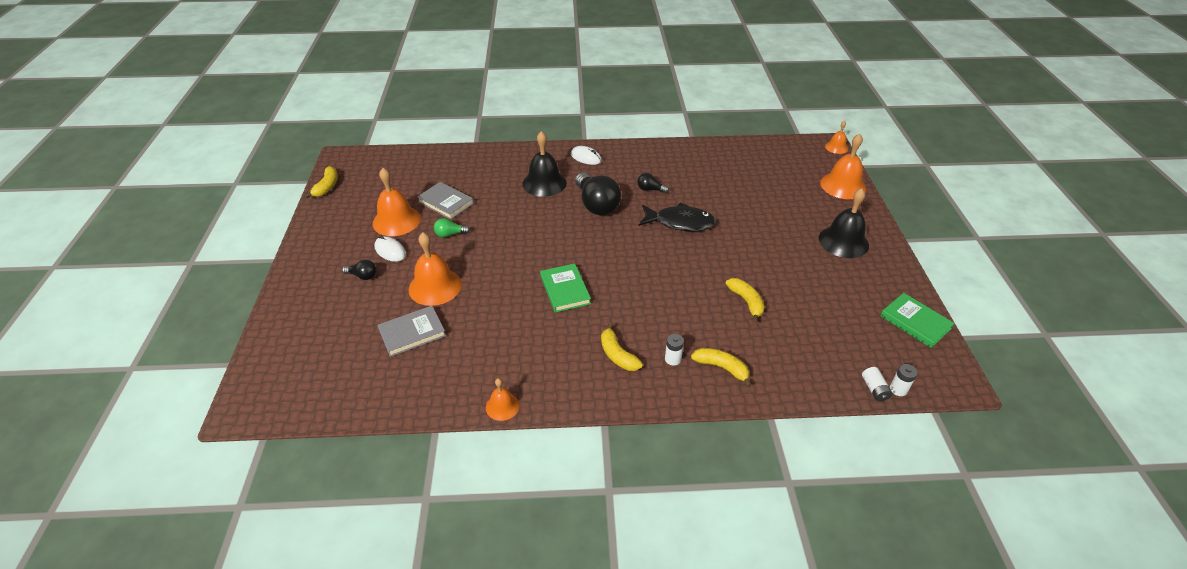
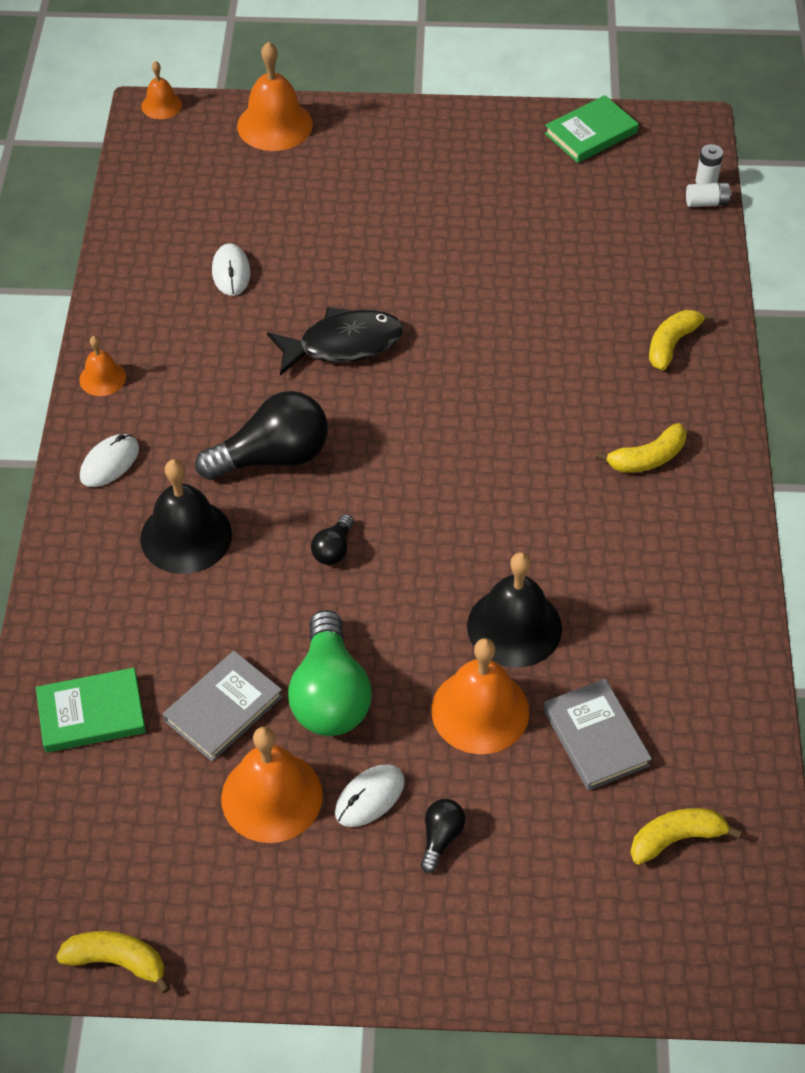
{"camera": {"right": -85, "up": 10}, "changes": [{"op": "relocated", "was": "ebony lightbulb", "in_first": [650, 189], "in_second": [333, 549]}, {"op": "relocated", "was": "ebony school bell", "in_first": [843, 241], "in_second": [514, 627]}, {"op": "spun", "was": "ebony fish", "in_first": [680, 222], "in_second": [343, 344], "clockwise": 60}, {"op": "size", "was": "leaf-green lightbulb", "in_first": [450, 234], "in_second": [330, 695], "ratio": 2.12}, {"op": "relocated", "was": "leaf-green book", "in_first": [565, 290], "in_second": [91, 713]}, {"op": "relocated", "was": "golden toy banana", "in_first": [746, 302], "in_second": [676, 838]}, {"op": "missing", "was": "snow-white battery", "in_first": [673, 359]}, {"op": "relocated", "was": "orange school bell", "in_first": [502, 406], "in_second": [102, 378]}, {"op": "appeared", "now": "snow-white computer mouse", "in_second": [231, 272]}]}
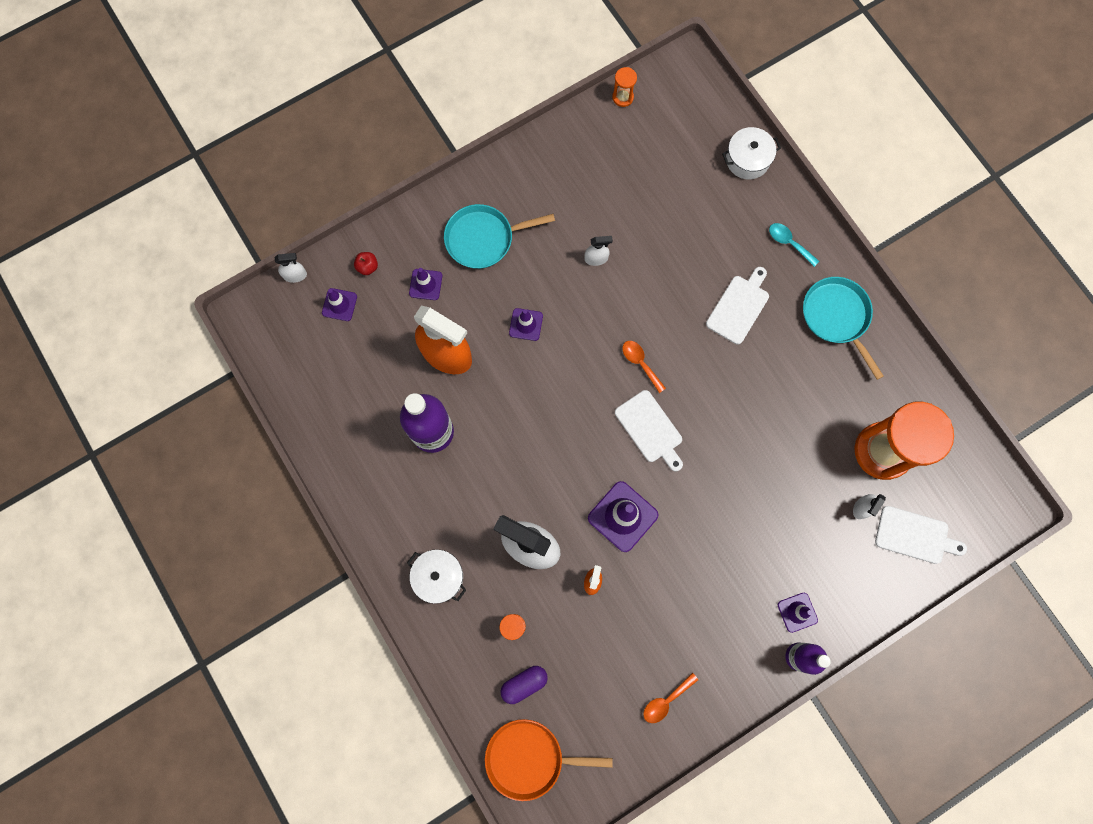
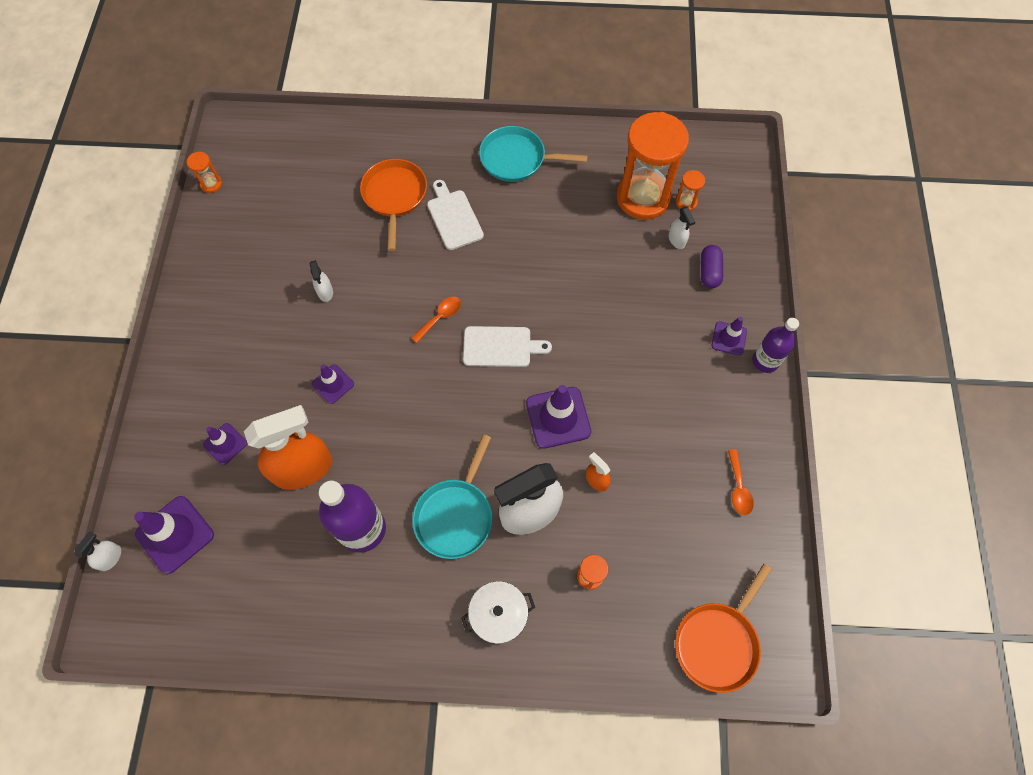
{"camera": {"right": -55, "up": -10}, "changes": [{"op": "missing", "was": "snow-white pot", "in_first": [747, 159]}, {"op": "relocated", "was": "aqua skillet", "in_first": [483, 239], "in_second": [455, 515]}, {"op": "missing", "was": "aqua spoon", "in_first": [789, 243]}, {"op": "spun", "was": "snow-white spray bottle", "in_first": [596, 258], "in_second": [325, 292], "clockwise": 135}, {"op": "missing", "was": "scarlet apple", "in_first": [367, 267]}, {"op": "size", "was": "violet traffic cone", "in_first": [339, 304], "in_second": [175, 534], "ratio": 1.71}, {"op": "spun", "was": "orange spoon", "in_first": [640, 363], "in_second": [440, 317], "clockwise": 135}, {"op": "missing", "was": "snow-white cutting board", "in_first": [915, 536]}, {"op": "relocated", "was": "violet pill", "in_first": [524, 683], "in_second": [709, 272]}, {"op": "appeared", "now": "orange skillet", "in_second": [394, 196]}, {"op": "appeared", "now": "orange sand timer", "in_second": [686, 202]}]}
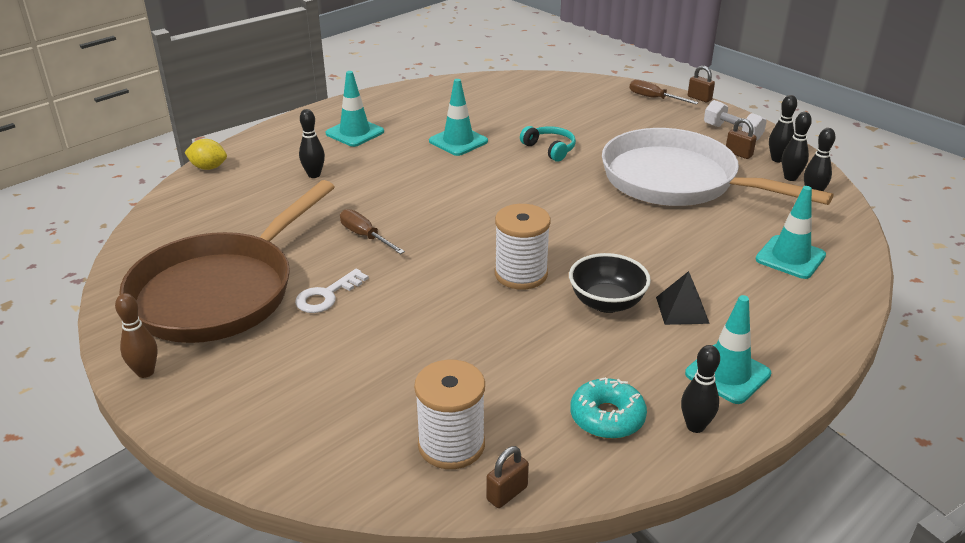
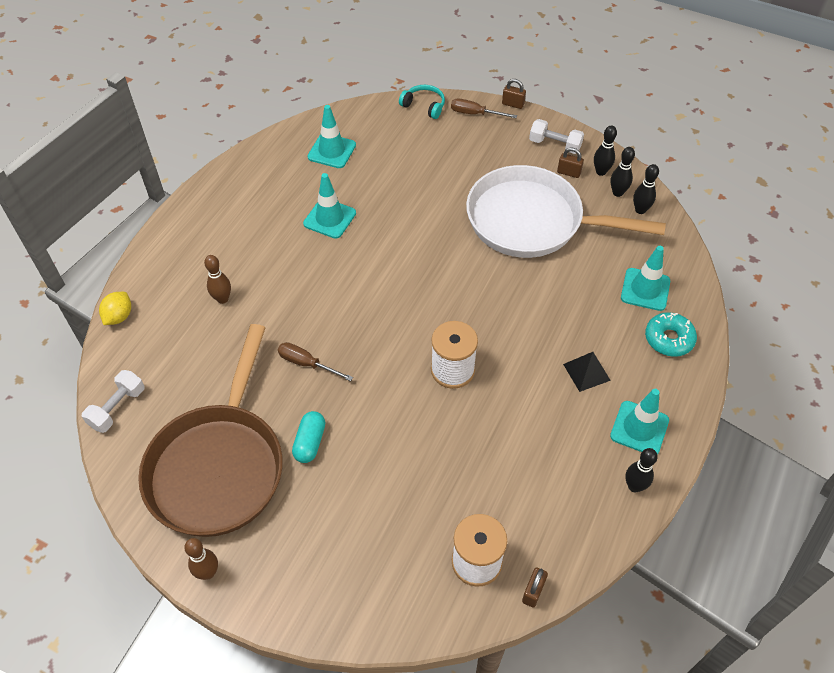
{"camera": {"right": -20, "up": 20}, "changes": [{"op": "relocated", "was": "aqua traffic cone", "in_first": [355, 133], "in_second": [332, 151]}, {"op": "colour", "was": "ebony skittle", "now": "russet skittle", "in_first": [314, 175], "in_second": [222, 299]}, {"op": "relocated", "was": "aqua over-ear headphones", "in_first": [550, 149], "in_second": [424, 106]}, {"op": "spun", "was": "golden citrus fruit", "in_first": [208, 167], "in_second": [119, 316], "clockwise": -60}, {"op": "missing", "was": "ebony serving bowl", "in_first": [607, 303]}, {"op": "exchanged", "was": "snow-white latchkey", "now": "aqua pill", "in_first": [327, 295], "in_second": [310, 442]}, {"op": "relocated", "was": "aqua donut", "in_first": [607, 417], "in_second": [669, 339]}, {"op": "appeared", "now": "snow-white hand weight", "in_second": [117, 408]}]}
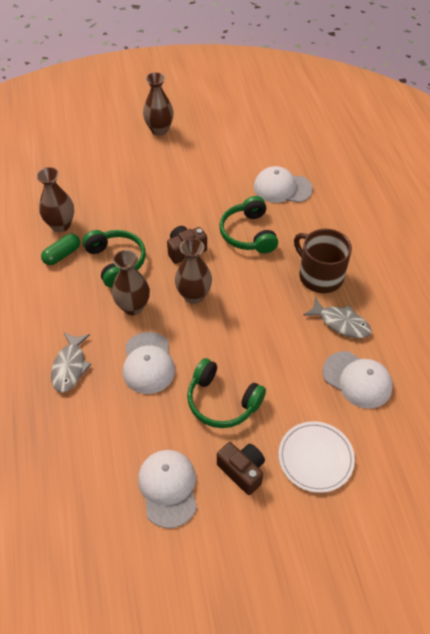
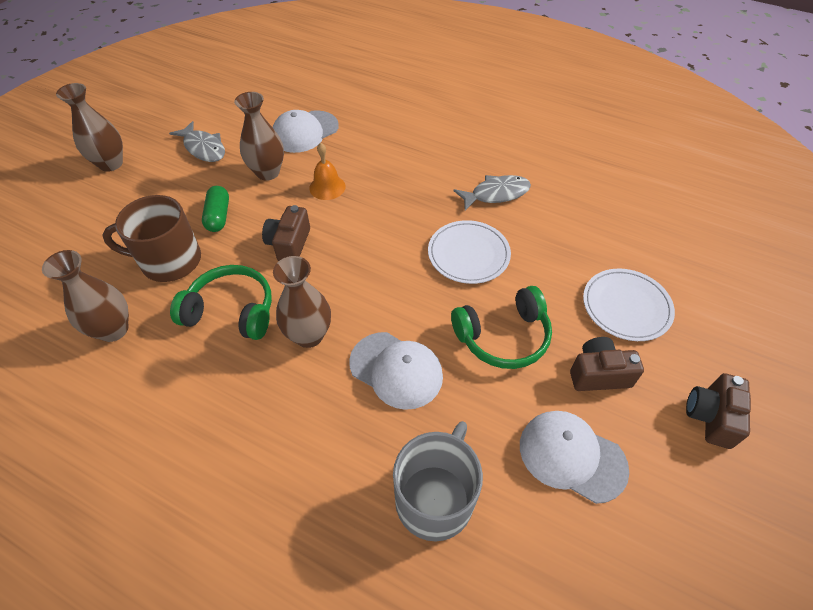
{"camera": {"right": -50, "up": 0}, "changes": [{"op": "exchanged", "was": "leaf-green over-ear headphones", "now": "orange school bell", "in_first": [248, 234], "in_second": [327, 187]}, {"op": "relocated", "was": "russet coffee mug", "in_first": [320, 276], "in_second": [169, 261]}, {"op": "relocated", "was": "leaf-green pill", "in_first": [62, 255], "in_second": [218, 216]}, {"op": "relocated", "was": "russet tall vase", "in_first": [194, 295], "in_second": [268, 172]}, {"op": "relocated", "was": "grey fish", "in_first": [70, 367], "in_second": [203, 148]}, {"op": "missing", "was": "snow-white peaked cap", "in_first": [357, 380]}, {"op": "appeared", "now": "snow-white plate", "in_second": [468, 254]}, {"op": "appeared", "now": "russet camera", "in_second": [711, 417]}, {"op": "appeared", "now": "grey coffee mug", "in_second": [435, 498]}]}
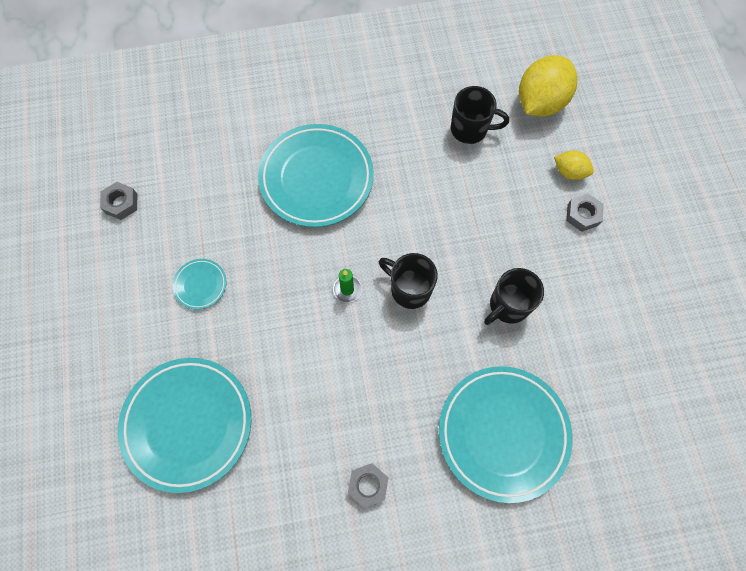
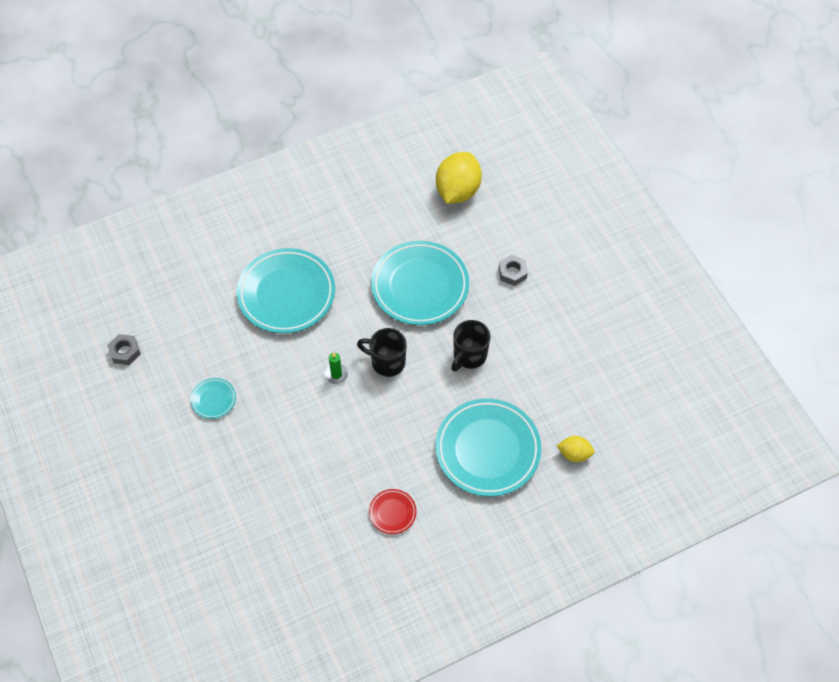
{"camera": {"right": -15, "up": -10}, "changes": [{"op": "missing", "was": "ebony coffee mug", "in_first": [470, 129]}, {"op": "relocated", "was": "golden citrus fruit", "in_first": [569, 172], "in_second": [574, 454]}, {"op": "relocated", "was": "aqua plate", "in_first": [188, 424], "in_second": [420, 286]}, {"op": "exchanged", "was": "grey hex nut", "now": "scarlet plate", "in_first": [368, 485], "in_second": [392, 512]}]}
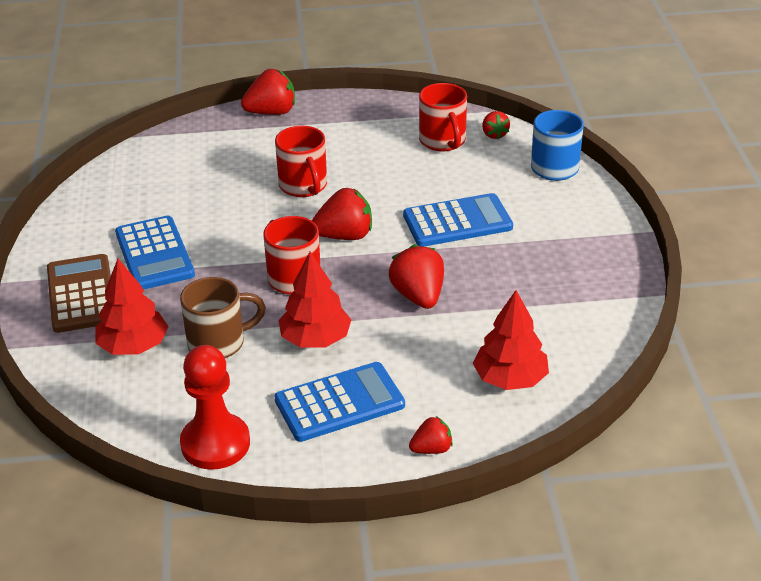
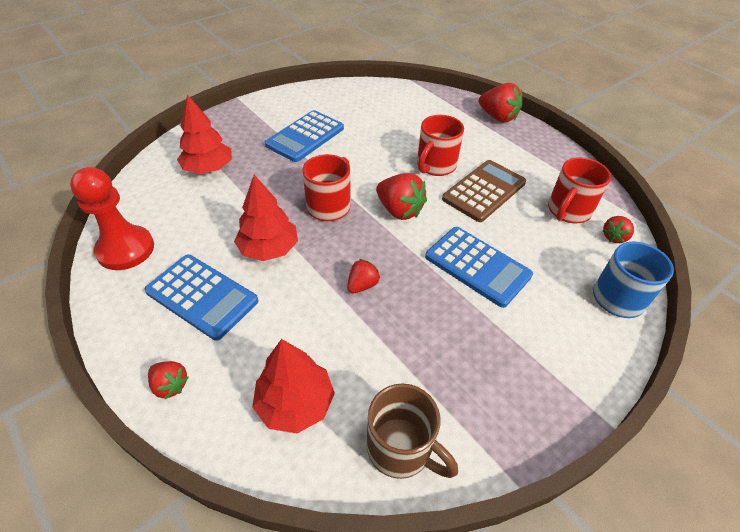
{"camera": {"right": 55, "up": 10}, "changes": [{"op": "size", "was": "scarlet toy strawberry", "in_first": [418, 296], "in_second": [362, 285], "ratio": 0.58}, {"op": "relocated", "was": "russet calculator", "in_first": [81, 294], "in_second": [484, 191]}, {"op": "relocated", "was": "russet coffee mug", "in_first": [218, 343], "in_second": [401, 448]}]}
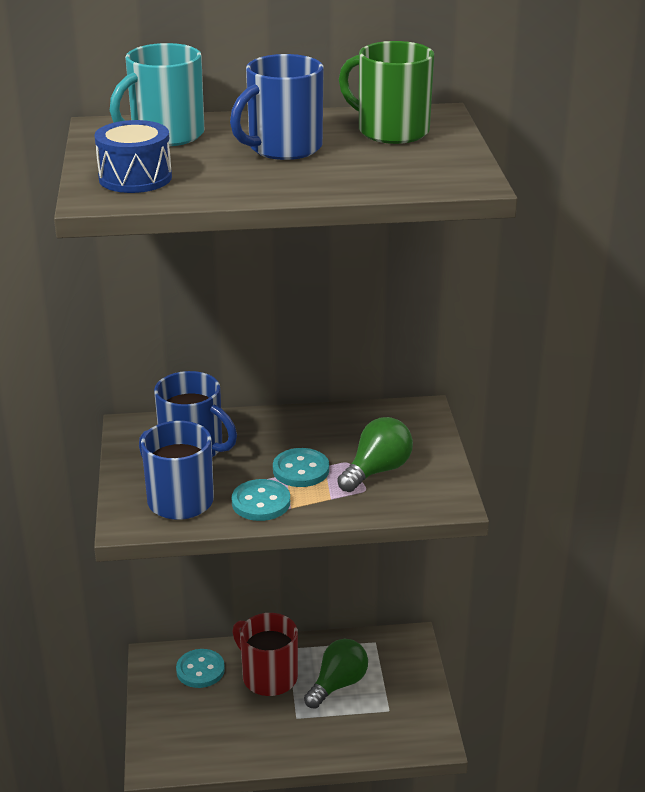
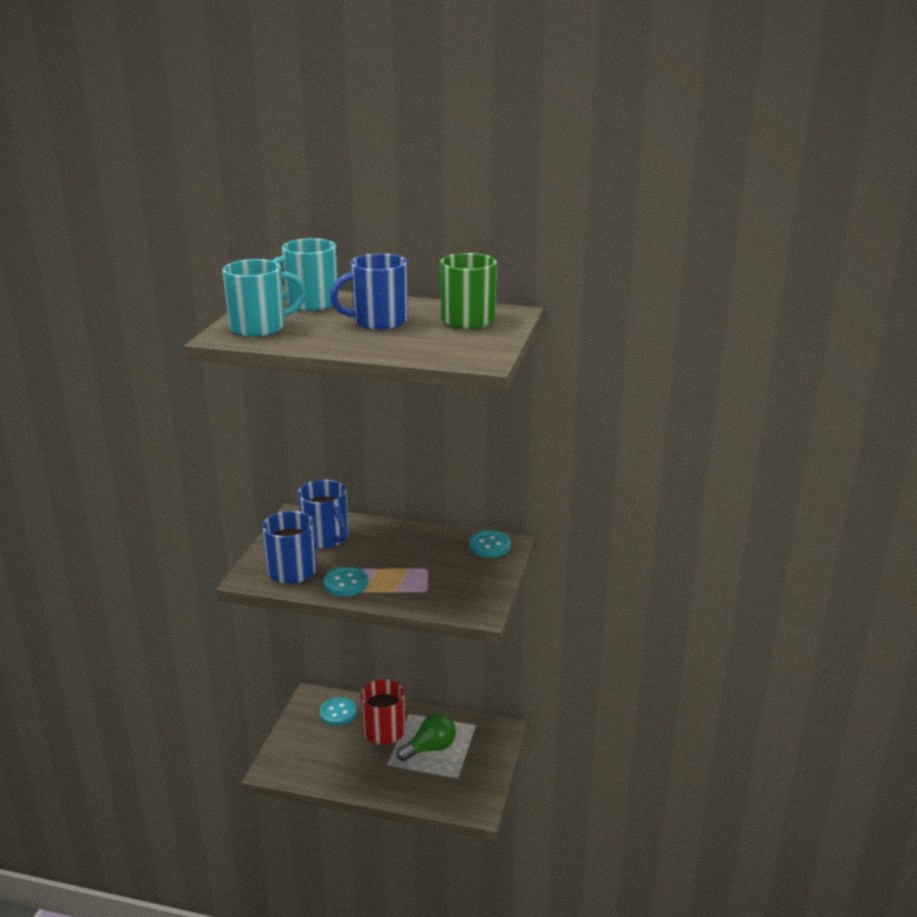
{"camera": {"right": 20, "up": -5}, "changes": [{"op": "exchanged", "was": "cobalt drum", "now": "aqua coffee mug", "in_first": [135, 178], "in_second": [260, 327]}, {"op": "missing", "was": "leaf-green lightbulb", "in_first": [377, 470]}, {"op": "relocated", "was": "aqua sewing button", "in_first": [301, 470], "in_second": [489, 546]}]}
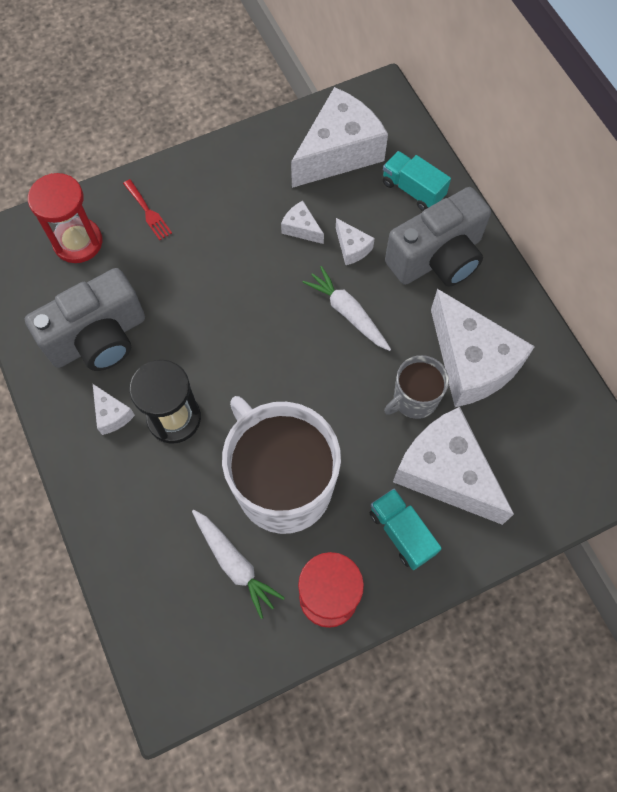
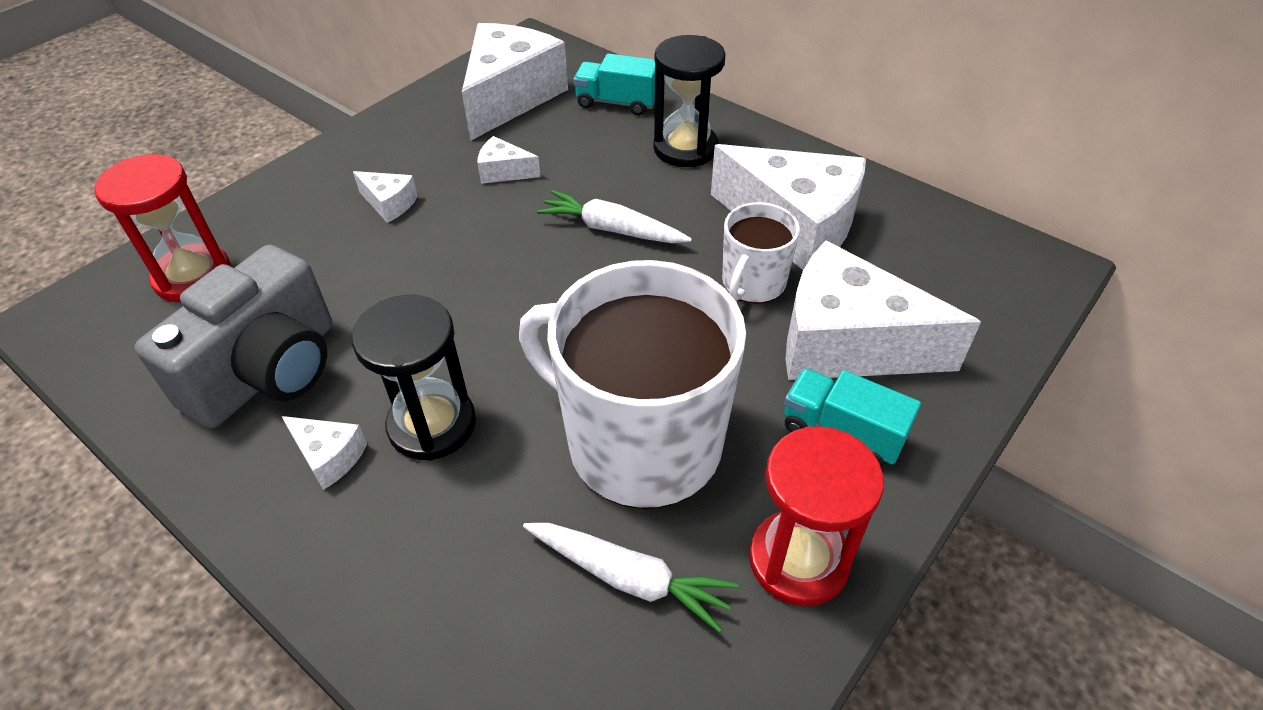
{"camera": {"right": -25, "up": -20}, "changes": [{"op": "missing", "was": "scarlet dinner fork", "in_first": [148, 212]}, {"op": "exchanged", "was": "grey camera", "now": "ebony sand timer", "in_first": [437, 258], "in_second": [685, 148]}, {"op": "relocated", "was": "snow-white piece of cheese", "in_first": [352, 248], "in_second": [389, 204]}, {"op": "colour", "was": "grey coffee mug", "now": "snow-white coffee mug", "in_first": [414, 399], "in_second": [753, 283]}]}
